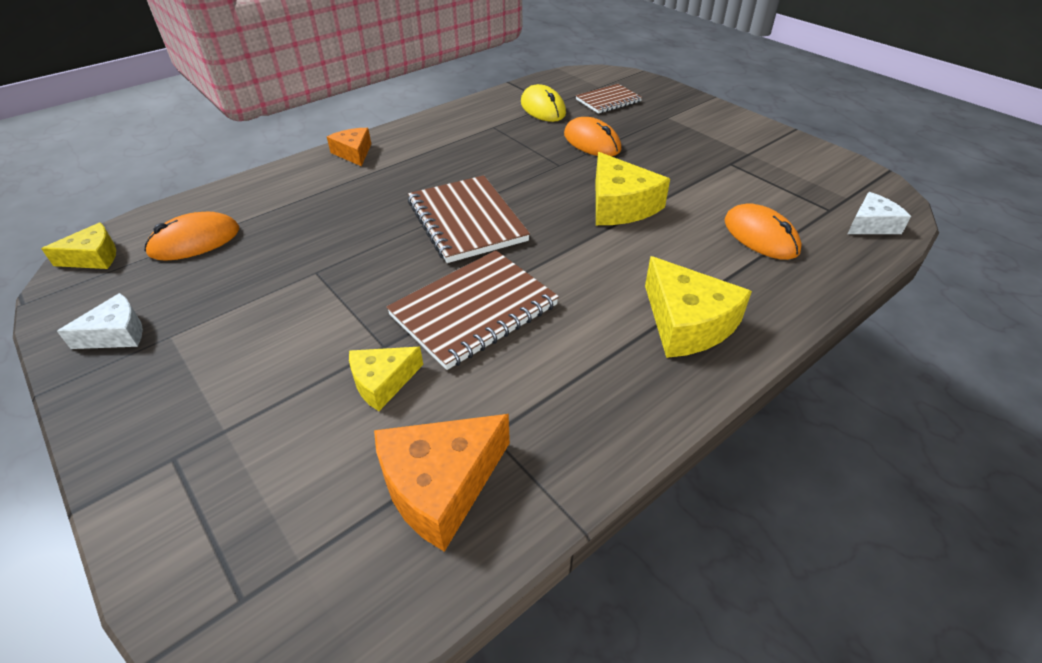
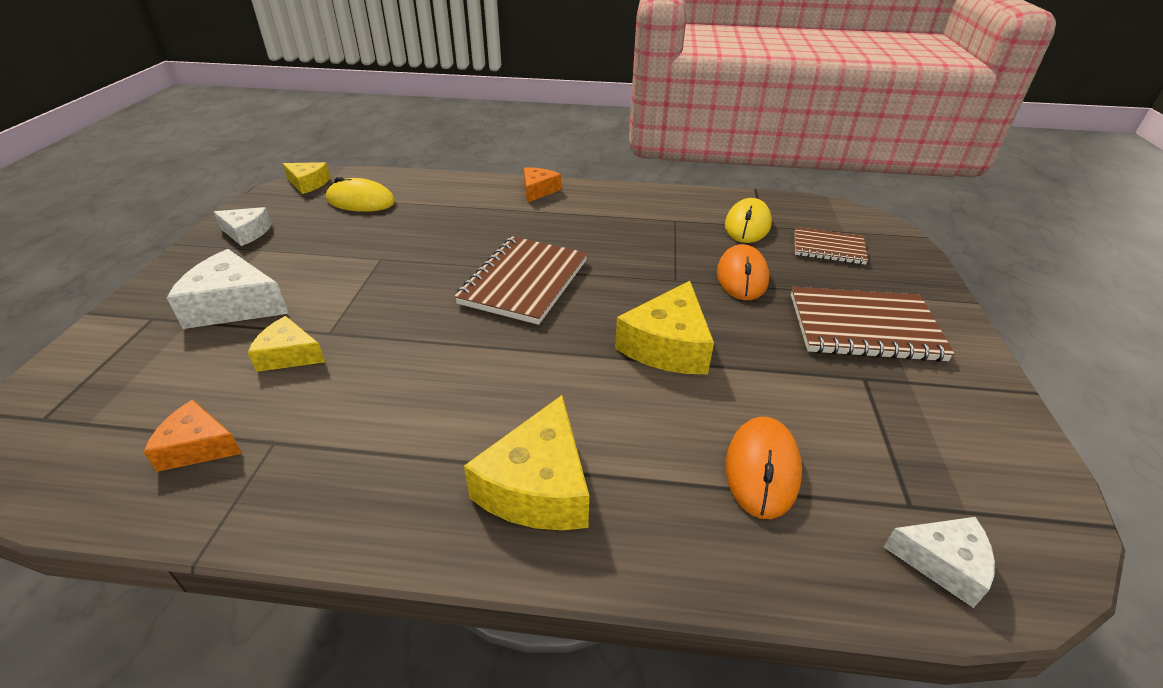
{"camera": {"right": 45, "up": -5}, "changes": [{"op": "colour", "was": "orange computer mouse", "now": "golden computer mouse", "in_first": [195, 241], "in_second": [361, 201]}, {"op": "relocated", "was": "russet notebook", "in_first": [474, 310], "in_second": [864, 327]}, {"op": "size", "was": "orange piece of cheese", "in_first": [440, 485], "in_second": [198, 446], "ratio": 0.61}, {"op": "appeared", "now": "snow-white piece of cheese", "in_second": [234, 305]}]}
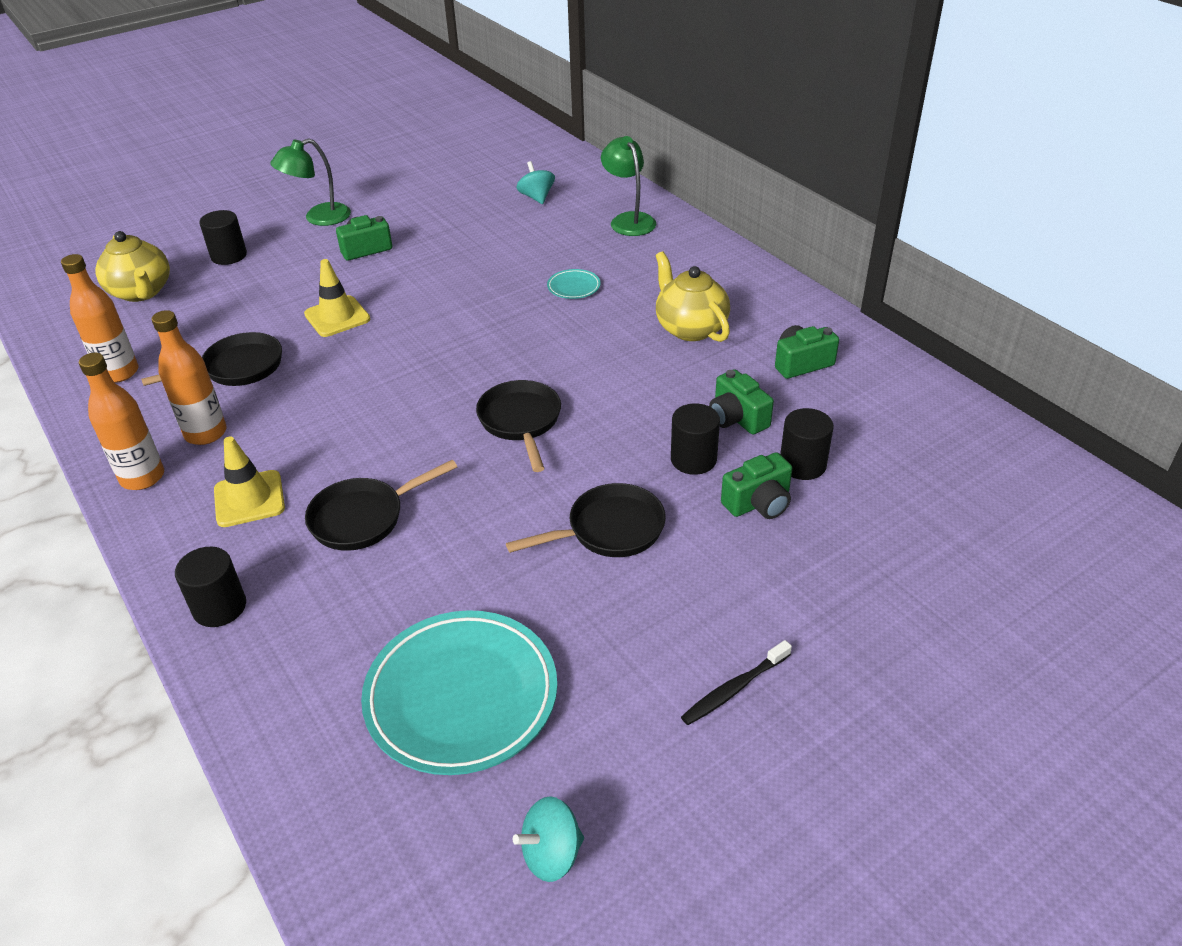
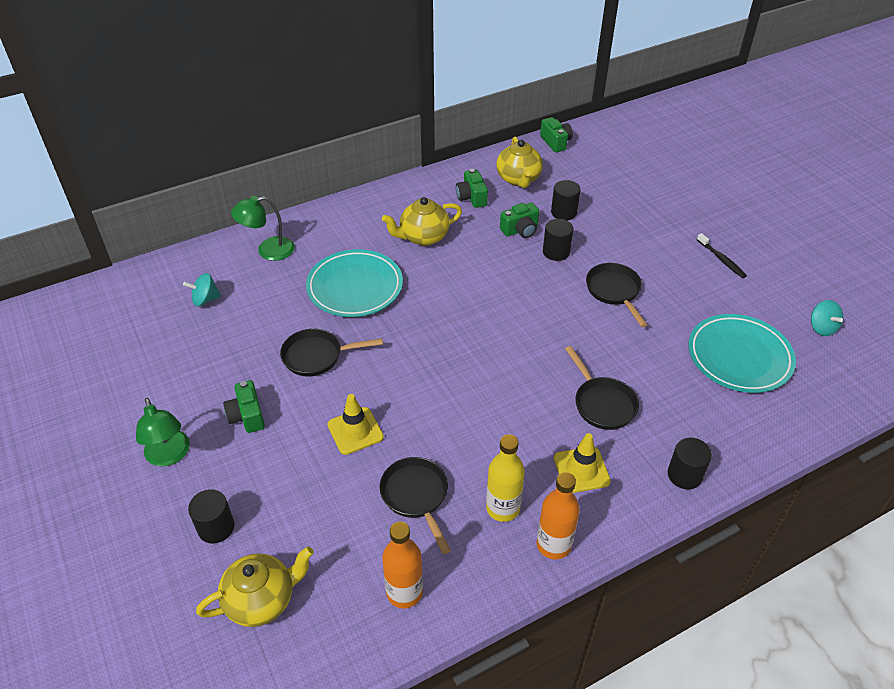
{"camera": {"right": -85, "up": 5}, "changes": [{"op": "size", "was": "aqua plate", "in_first": [574, 287], "in_second": [355, 287], "ratio": 2.36}, {"op": "colour", "was": "orange bottle", "now": "golden bottle", "in_first": [206, 433], "in_second": [502, 508]}, {"op": "relocated", "was": "ebony skillet", "in_first": [521, 422], "in_second": [317, 356]}, {"op": "relocated", "was": "leaf-green camera", "in_first": [758, 503], "in_second": [555, 142]}, {"op": "appeared", "now": "golden tea pot", "in_second": [518, 179]}]}
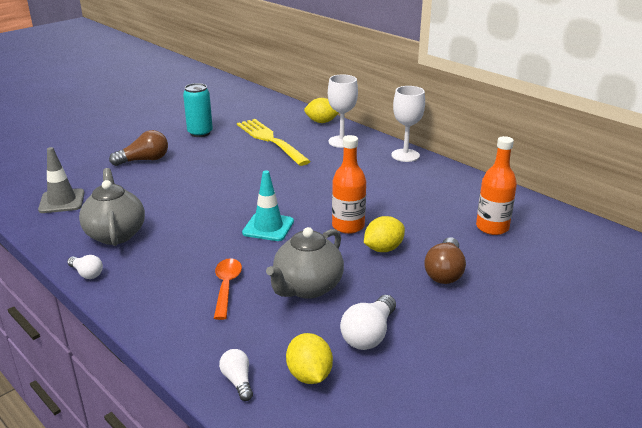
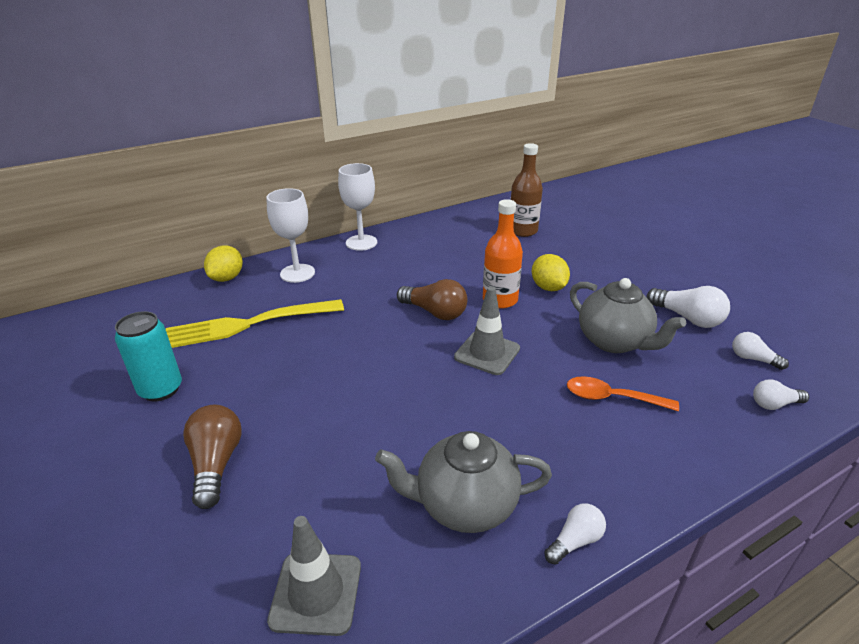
{"camera": {"right": -75, "up": 5}, "changes": [{"op": "colour", "was": "orange bottle", "now": "russet bottle", "in_first": [492, 227], "in_second": [523, 231]}, {"op": "colour", "was": "aqua traffic cone", "now": "grey traffic cone", "in_first": [268, 227], "in_second": [487, 353]}, {"op": "relocated", "was": "russet lightbulb", "in_first": [444, 272], "in_second": [435, 312]}, {"op": "exchanged", "was": "golden citrus fruit", "now": "snow-white lightbulb", "in_first": [309, 375], "in_second": [753, 359]}]}
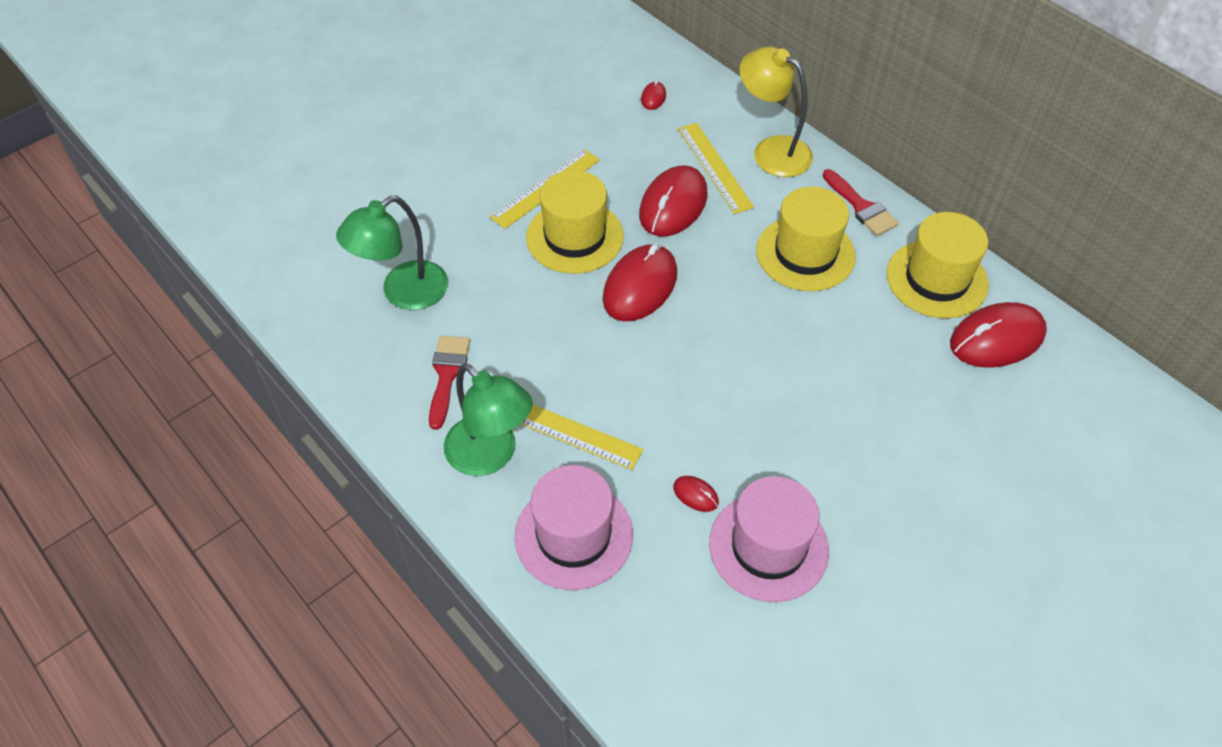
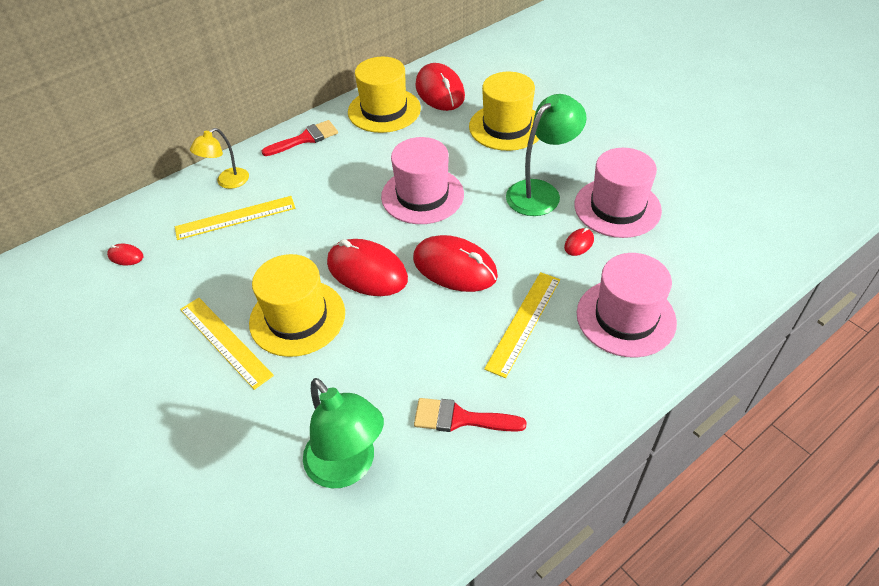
{"camera": {"right": -85, "up": -5}, "changes": [{"op": "size", "was": "golden lamp", "in_first": [771, 151], "in_second": [227, 182], "ratio": 0.62}, {"op": "relocated", "was": "scarlet computer mouse", "in_first": [673, 205], "in_second": [454, 267]}, {"op": "relocated", "was": "golden top hat", "in_first": [805, 253], "in_second": [506, 127]}, {"op": "relocated", "was": "leaf-green lamp", "in_first": [490, 456], "in_second": [541, 192]}, {"op": "appeared", "now": "rose-pink top hat", "in_second": [422, 195]}]}
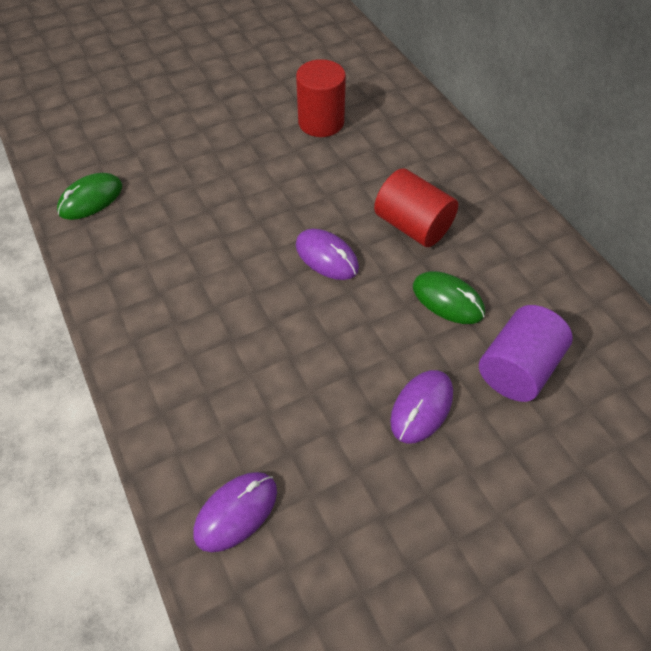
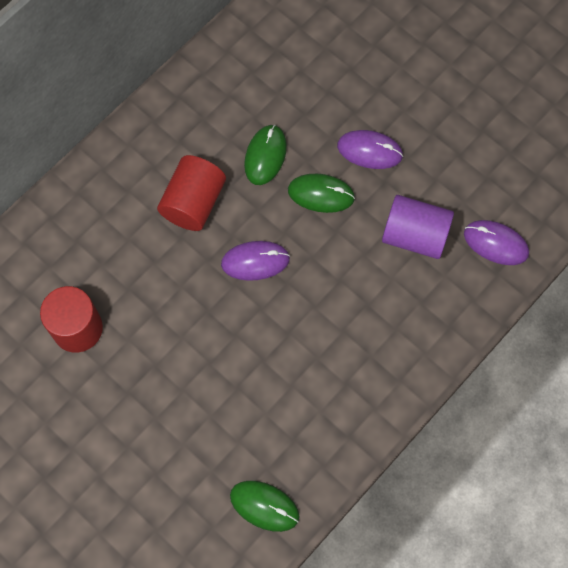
{"camera": {"right": -110, "up": 15}, "changes": [{"op": "spun", "was": "violet computer mouse", "in_first": [326, 257], "in_second": [255, 261], "clockwise": 60}, {"op": "relocated", "was": "violet cylinder shape", "in_first": [517, 368], "in_second": [415, 235]}, {"op": "appeared", "now": "leaf-green computer mouse", "in_second": [321, 194]}]}
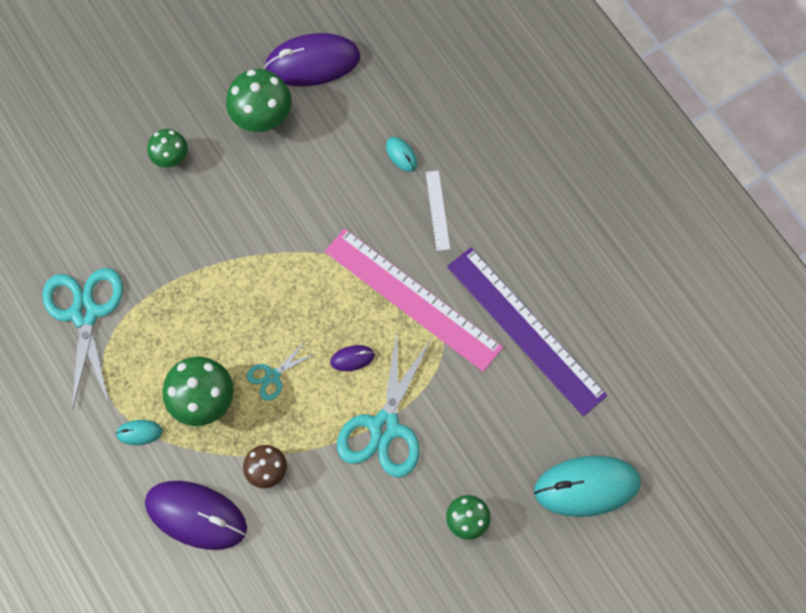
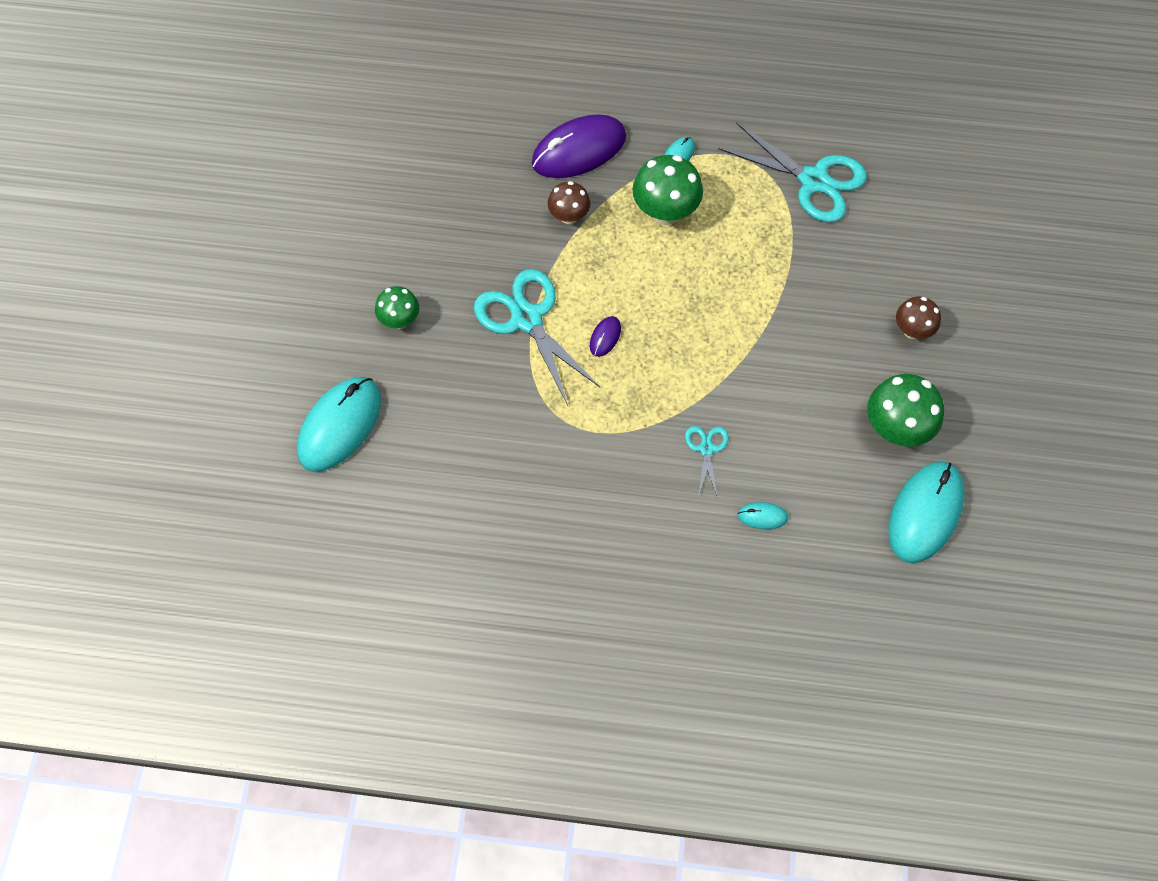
{"camera": {"right": 130, "up": -5}, "changes": [{"op": "colour", "was": "violet computer mouse", "now": "aqua computer mouse", "in_first": [312, 62], "in_second": [925, 513]}, {"op": "colour", "was": "leaf-green toadstool", "now": "russet toadstool", "in_first": [171, 158], "in_second": [912, 330]}, {"op": "missing", "was": "snow-white ruler", "in_first": [437, 210]}, {"op": "missing", "was": "rose-pink ruler", "in_first": [412, 299]}, {"op": "missing", "was": "violet ruler", "in_first": [525, 330]}, {"op": "relocated", "was": "aqua scissors", "in_first": [272, 376], "in_second": [706, 449]}]}
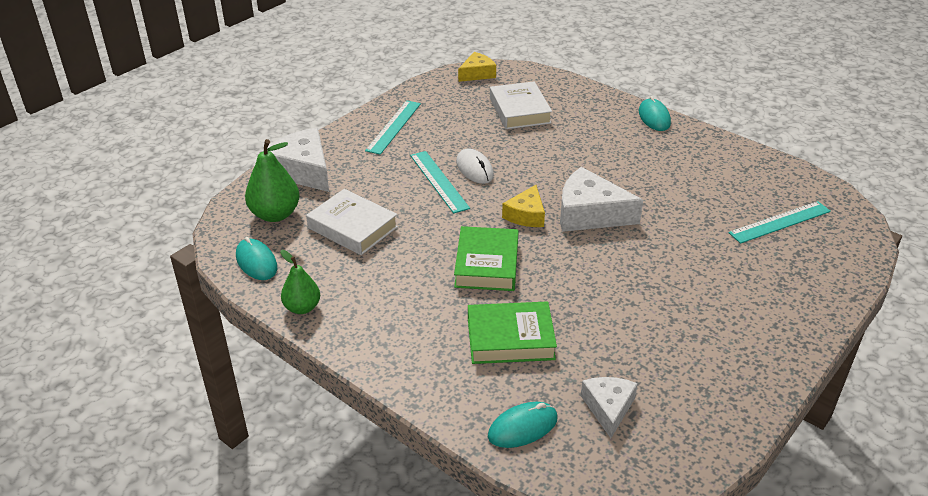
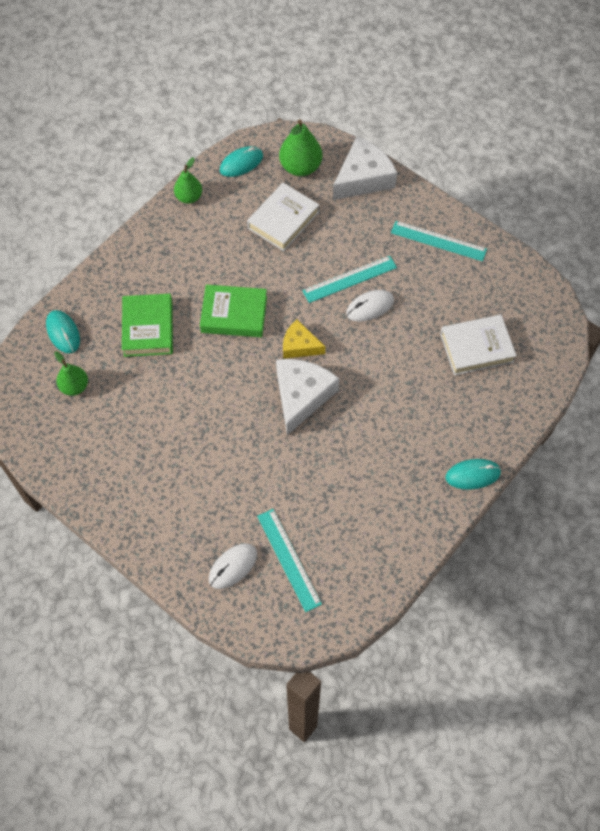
{"camera": {"right": 90, "up": 25}, "changes": [{"op": "missing", "was": "golden piece of cheese", "in_first": [477, 74]}, {"op": "exchanged", "was": "snow-white piece of cheese", "now": "leaf-green pear", "in_first": [608, 408], "in_second": [74, 386]}, {"op": "appeared", "now": "snow-white computer mouse", "in_second": [233, 566]}]}
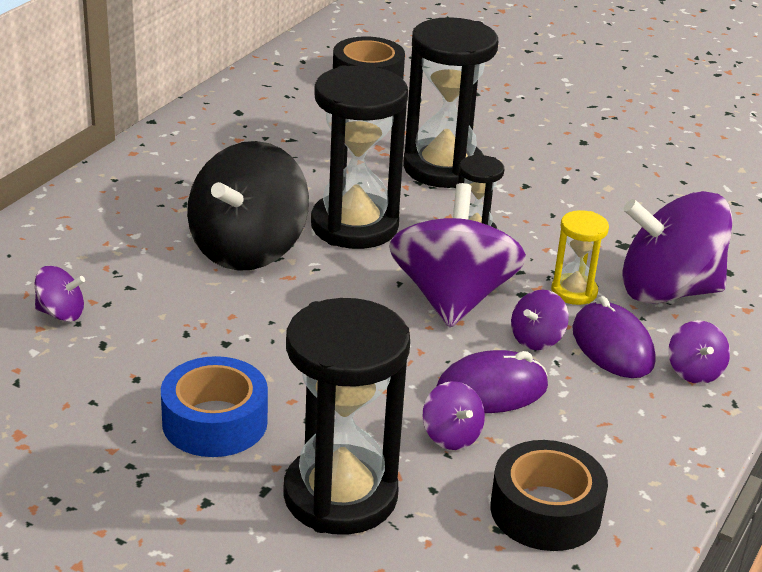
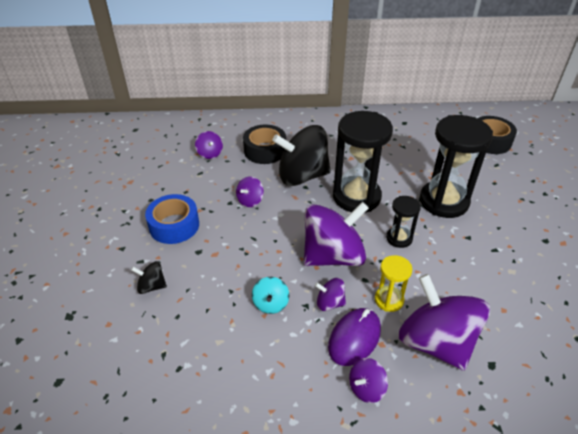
{"camera": {"right": 60, "up": 10}, "changes": [{"op": "exchanged", "was": "ebony sand timer", "now": "ebony whirligig", "in_first": [340, 495], "in_second": [151, 286]}, {"op": "exchanged", "was": "violet computer mouse", "now": "aqua whirligig", "in_first": [491, 389], "in_second": [270, 304]}, {"op": "relocated", "was": "violet whirligig", "in_first": [451, 436], "in_second": [250, 200]}, {"op": "relocated", "was": "ebony roll of tape", "in_first": [545, 511], "in_second": [265, 150]}]}
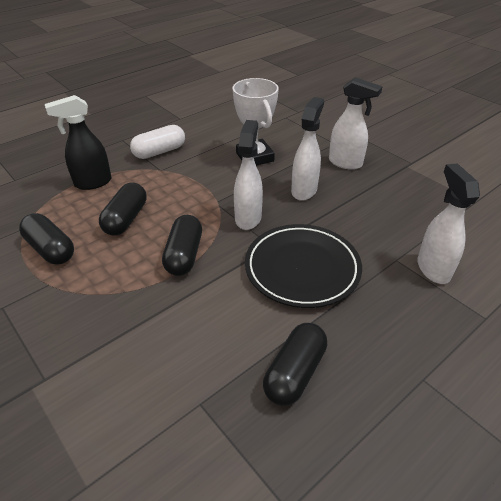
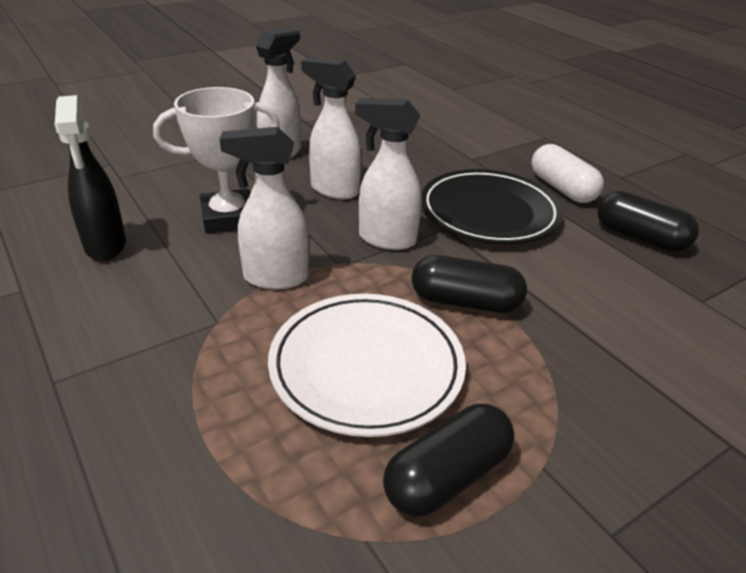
{"camera": {"right": -85, "up": -5}, "changes": [{"op": "relocated", "was": "ebony spray bottle", "in_first": [92, 183], "in_second": [105, 246]}, {"op": "relocated", "was": "snow-white pill", "in_first": [159, 152], "in_second": [562, 188]}, {"op": "relocated", "was": "snow-white spray bottle", "in_first": [433, 268], "in_second": [275, 278]}, {"op": "exchanged", "was": "ebony pill", "now": "snow-white plate", "in_first": [126, 219], "in_second": [366, 367]}]}
